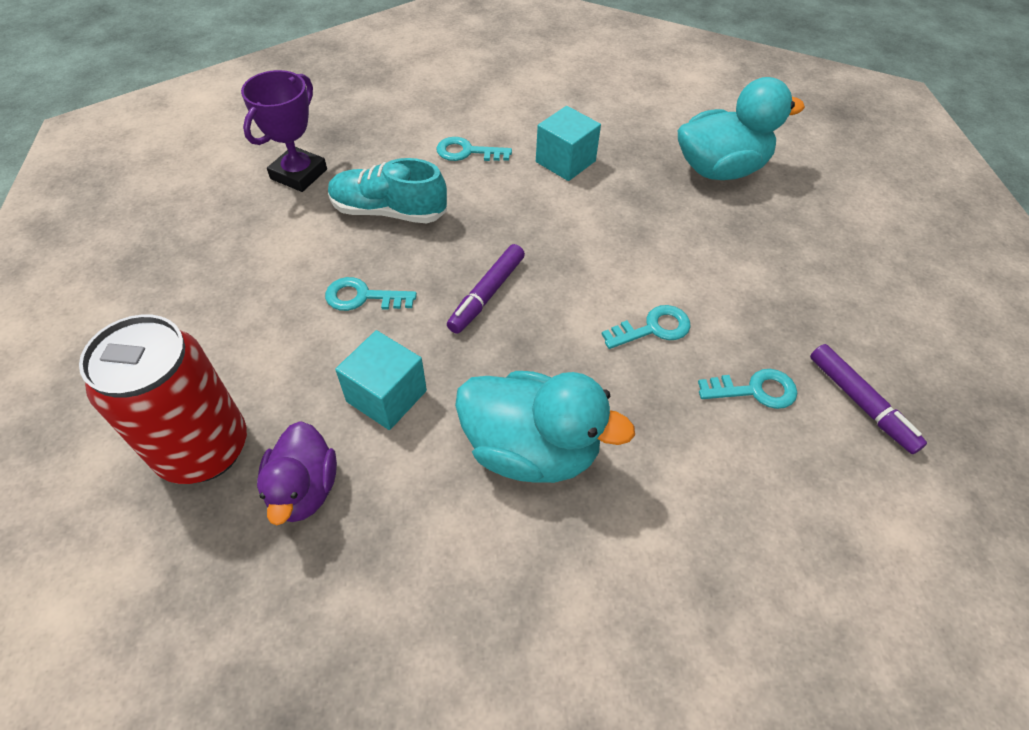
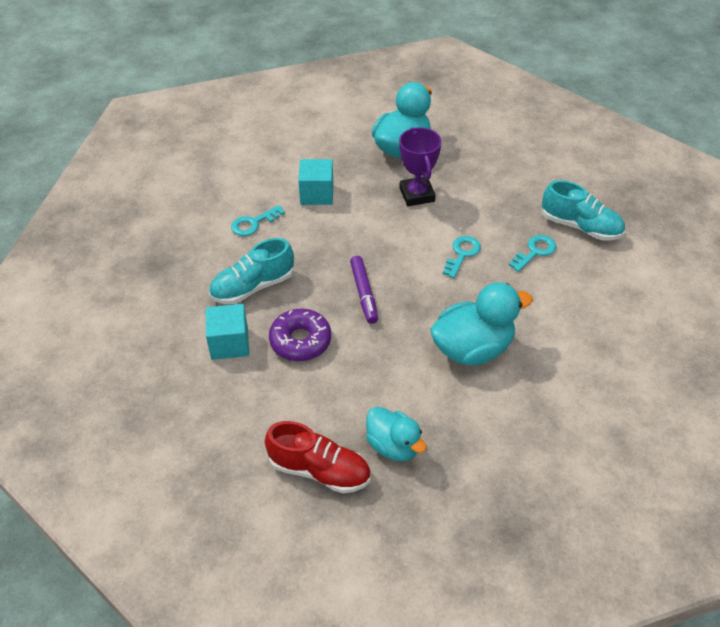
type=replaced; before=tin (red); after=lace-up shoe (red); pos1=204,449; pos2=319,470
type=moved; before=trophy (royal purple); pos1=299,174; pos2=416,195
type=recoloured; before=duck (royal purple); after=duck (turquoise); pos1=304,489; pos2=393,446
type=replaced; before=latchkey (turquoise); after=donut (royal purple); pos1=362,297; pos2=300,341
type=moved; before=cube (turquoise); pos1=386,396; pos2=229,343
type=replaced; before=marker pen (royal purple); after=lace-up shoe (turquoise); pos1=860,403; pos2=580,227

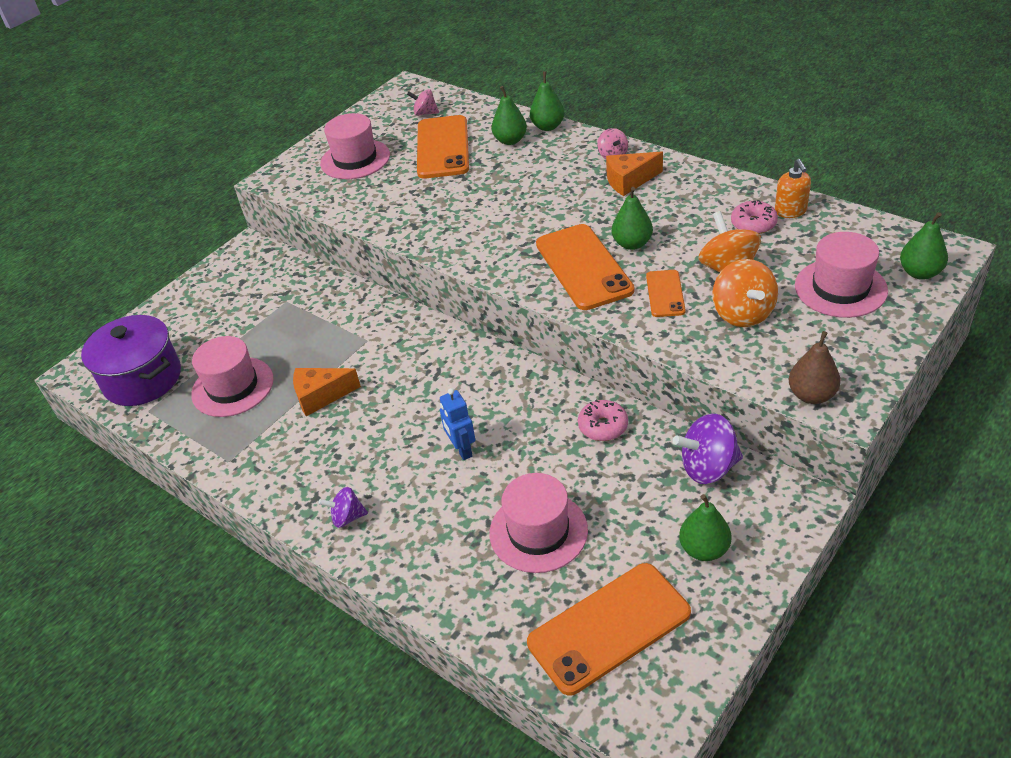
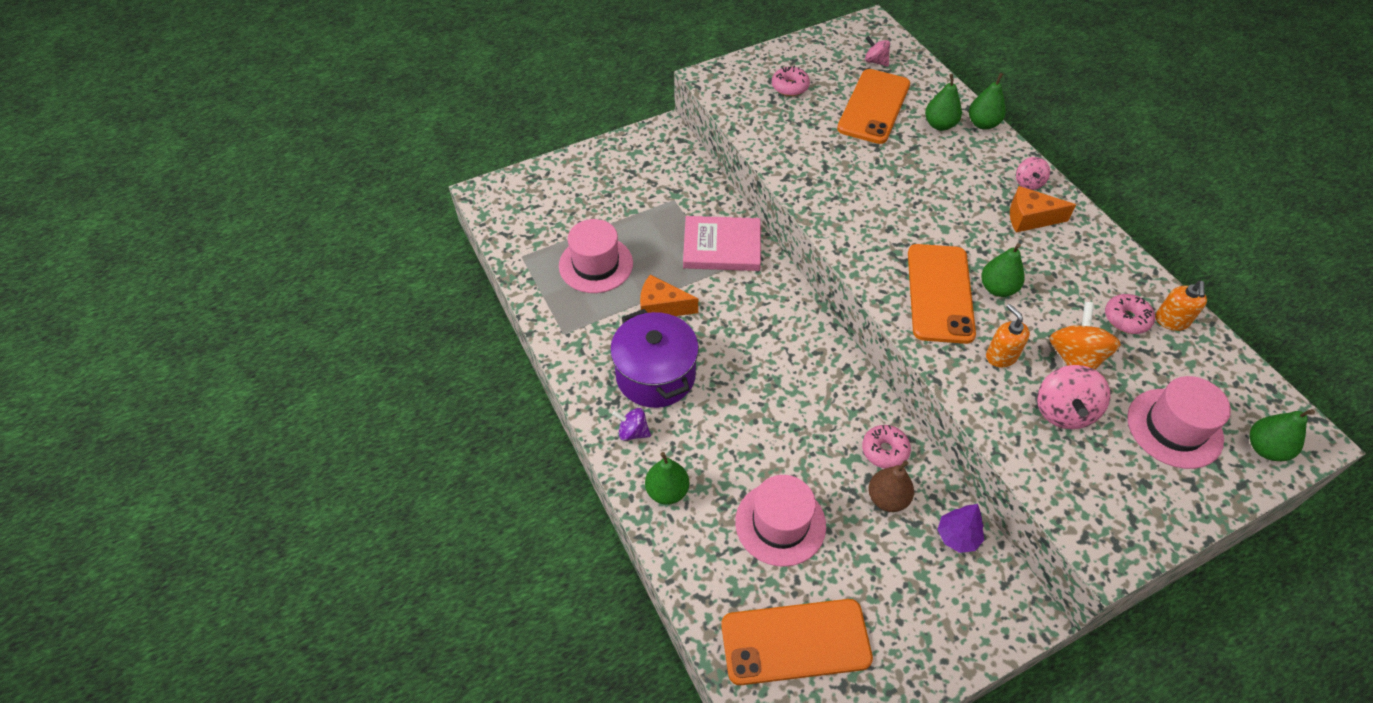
type=moved; before=stockpot (royal purple); pos1=142,379; pos2=655,375
type=replaced; before=top hat (pink); after=donut (pink); pos1=355,159; pos2=790,87
type=removed; before=robot figure (royal blue); pos1=462,449
type=replaced; before=phone (orange); after=soap pump (orange); pos1=665,294; pos2=1001,356
type=replaced; before=spinning top (royal purple); after=tree (royal purple); pos1=708,467; pos2=957,536
type=moved; before=pear (emerald); pos1=704,549; pos2=667,491
type=recoloured; before=spinning top (orange); after=spinning top (pink); pos1=742,314; pos2=1063,411
type=moved; before=pear (russet); pos1=811,395; pos2=887,498
type=added; after=book (pink); pos2=722,247

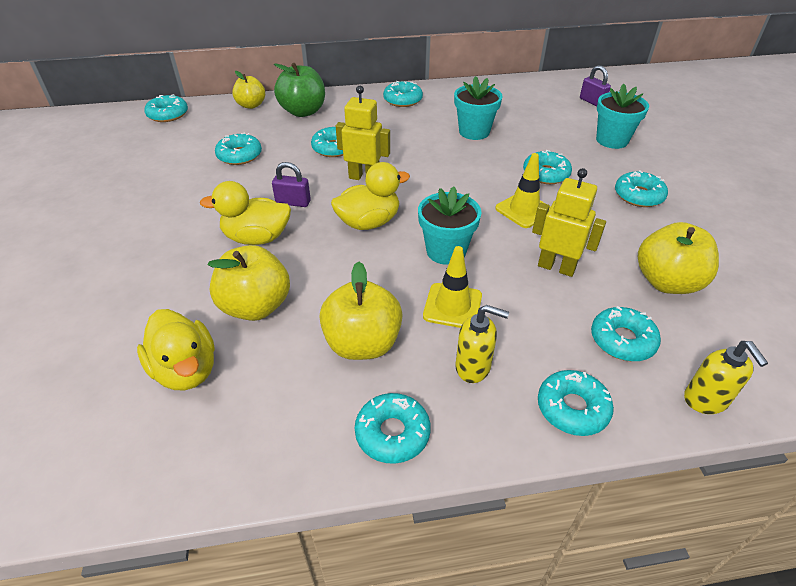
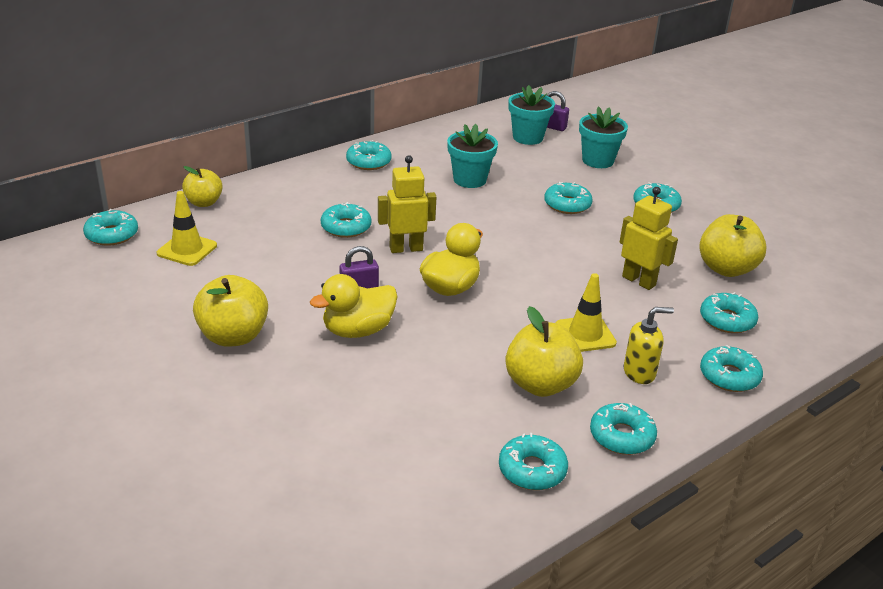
type=removed; before=duck (golden); pos1=186,370
type=moved; before=apple fruit (golden); pos1=256,306; pos2=233,336
type=moved; before=donut (turquoise); pos1=239,155; pos2=532,470
type=removed; before=apple fruit (emerald); pos1=303,111
type=moved; before=potted plant (turquoise); pos1=446,251; pos2=528,137
type=moved; before=traffic cone (golden); pos1=524,210; pos2=187,249
type=turned; before=robot figure (golden); pos1=556,267; pos2=639,281; turn=45
type=removed; before=soap pump (golden); pos1=705,400

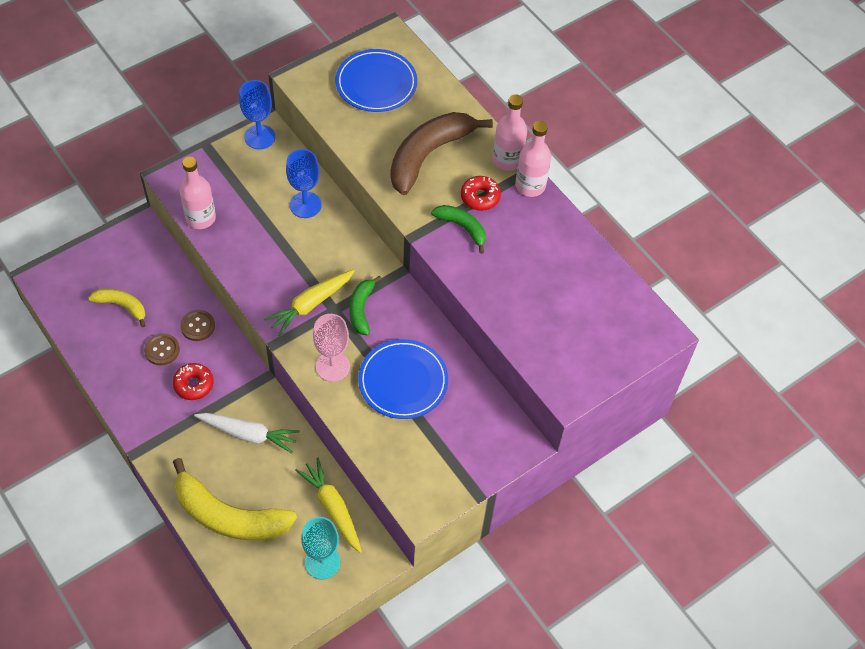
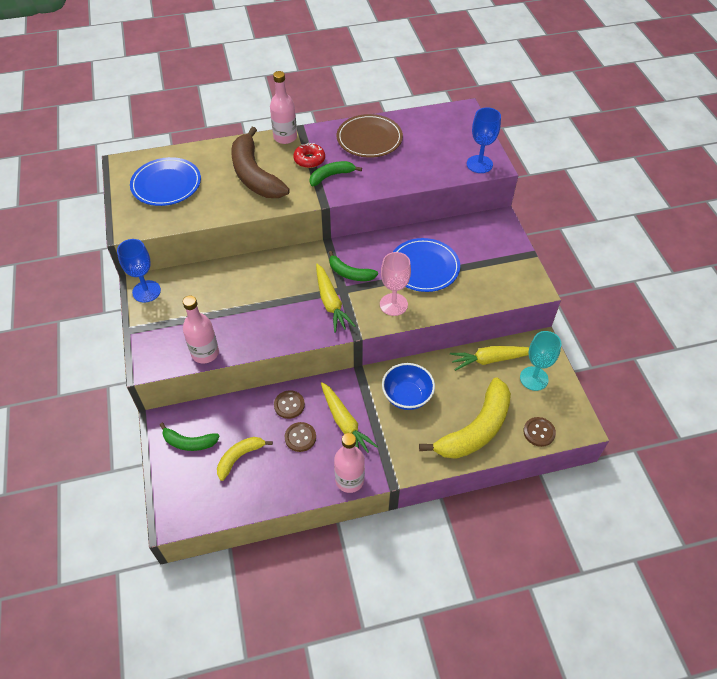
type=replaced; before=donut (red); after=toy carrot (golden); pos1=193,384; pos2=344,422
type=replaced; before=toy carrot (snow-white); after=deep dish (royal blue); pos1=248,434; pos2=407,396
type=moved; before=wine glass (royal blue); pos1=305,205; pos2=479,164
type=moved; before=bottle (pink); pos1=530,186; pos2=349,480
type=added; after=toy banana (emerald); pos2=189,442
type=added; after=plate (russet); pos2=369,139
type=added; after=shirt button (russet); pos2=539,432

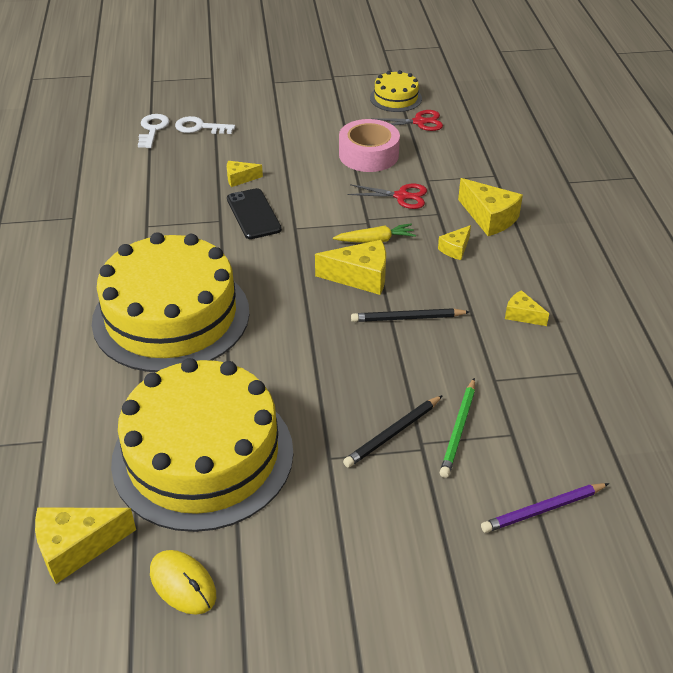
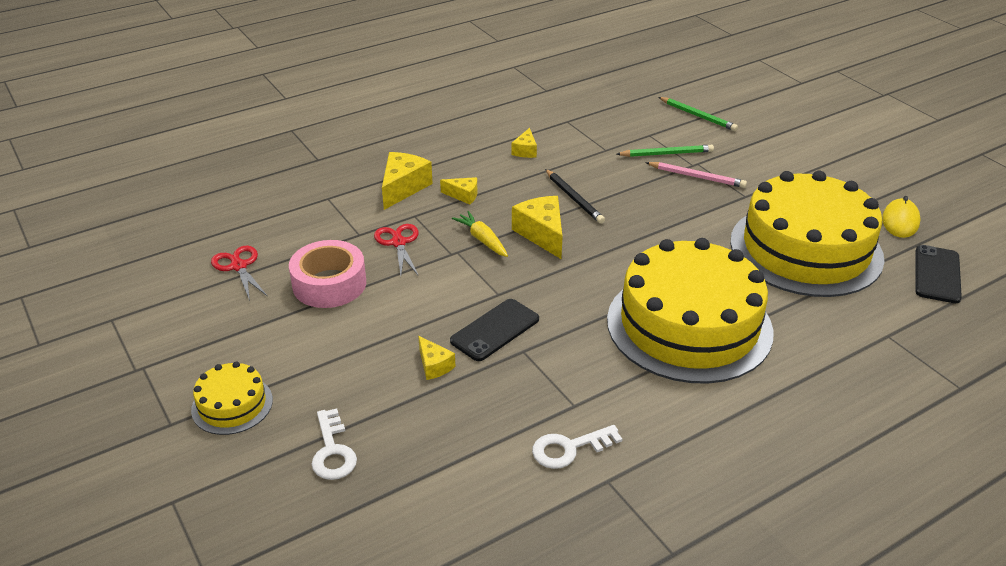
type=replaced; before=cheese wedge (golden); after=phone (black); pos1=77,548; pos2=937,274
type=moved; before=latchkey (snow-white); pos1=153,129; pos2=569,448
type=recoloured; before=wooden pencil (black); after=wooden pencil (pink); pos1=393,433; pos2=696,177
type=moved; before=layer cake (golden); pos1=395,98; pos2=232,405
type=recoloured; before=wooden pencil (royal purple); after=wooden pencil (emerald); pos1=543,509; pos2=697,116

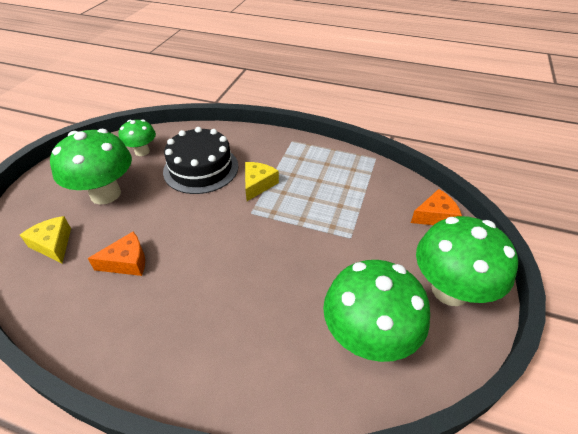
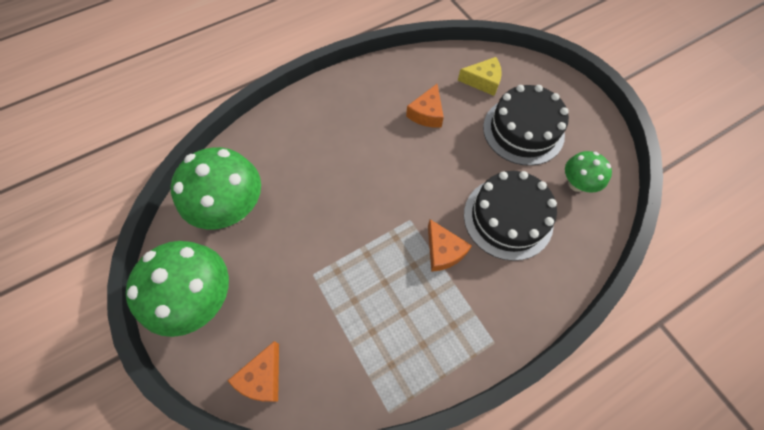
type=replaced; before=fungus (emerald); after=layer cake (black); pos1=105,194; pos2=523,130
type=recoloured; before=cheese wedge (golden); after=cheese wedge (orange); pos1=258,184; pos2=443,251

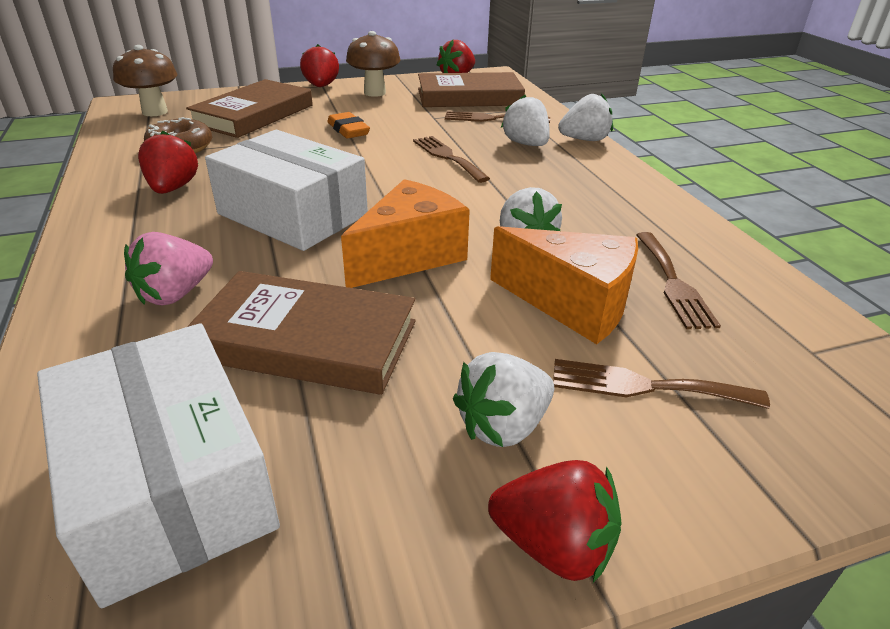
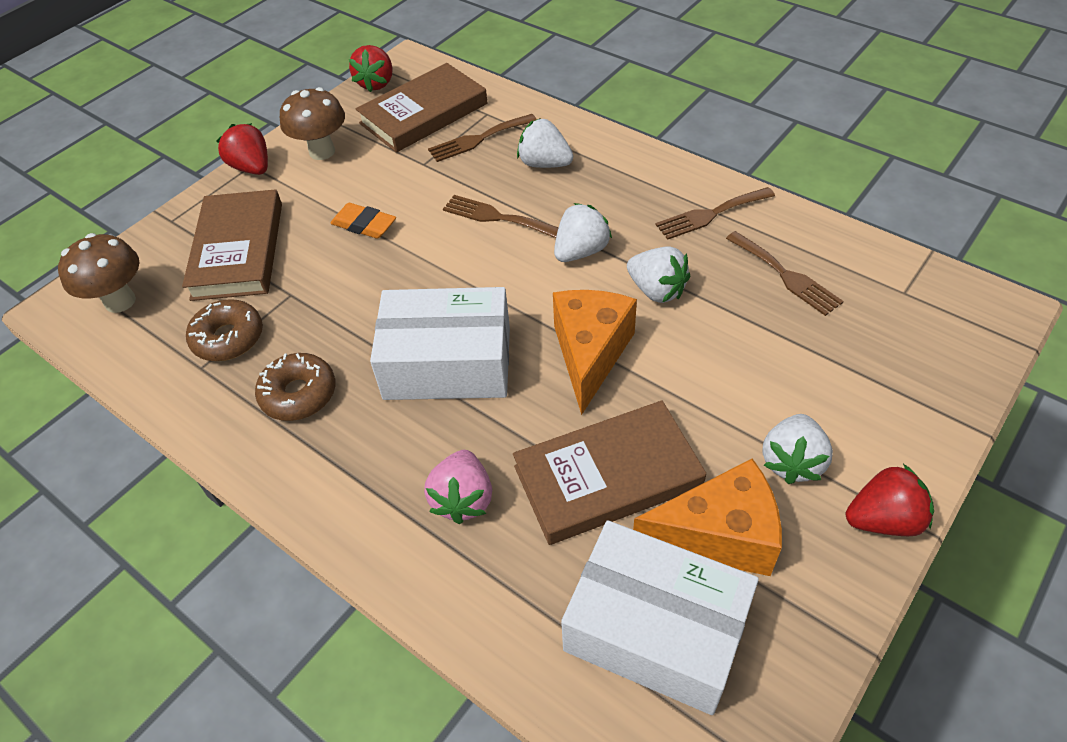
type=replaced; before=toy strawberry (red); after=donut (russet); pos1=173,188; pos2=299,394
type=moved; before=cheese wedge (orange); pos1=572,304; pos2=718,536
type=moved; before=fork (russet); pos1=645,386; pos2=710,214
type=moved; before=toy strawberry (snow-white); pos1=584,140; pos2=581,251

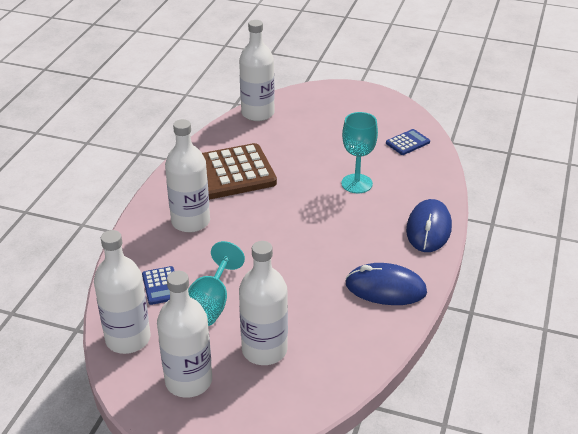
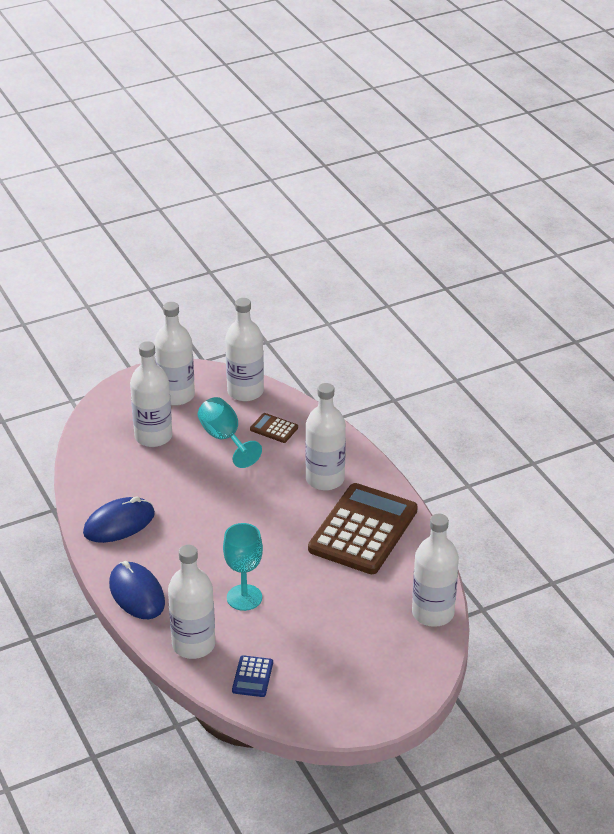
type=recoloured; before=calculator (royal blue); after=calculator (russet); pos1=161,286; pos2=274,428
type=added; after=bottle (snow-white); pos2=193,645

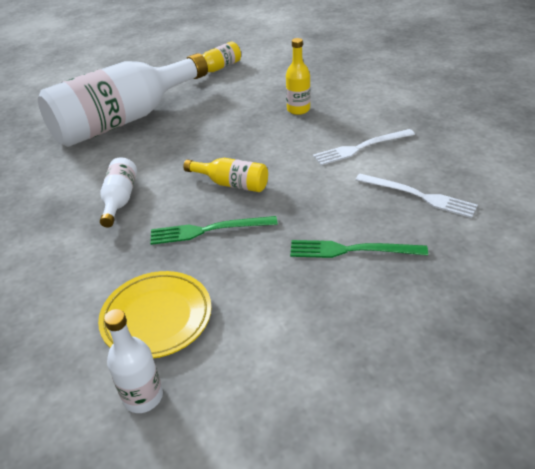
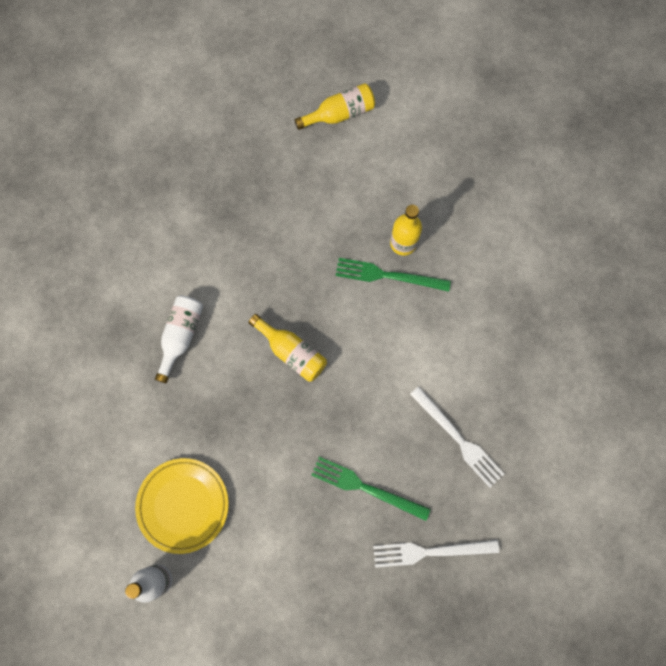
type=removed; before=bottle (snow-white); pos1=125,120
type=moved; before=fork (emerald); pos1=208,230; pos2=388,275
type=moved; before=fork (snow-white); pos1=361,148; pos2=430,551

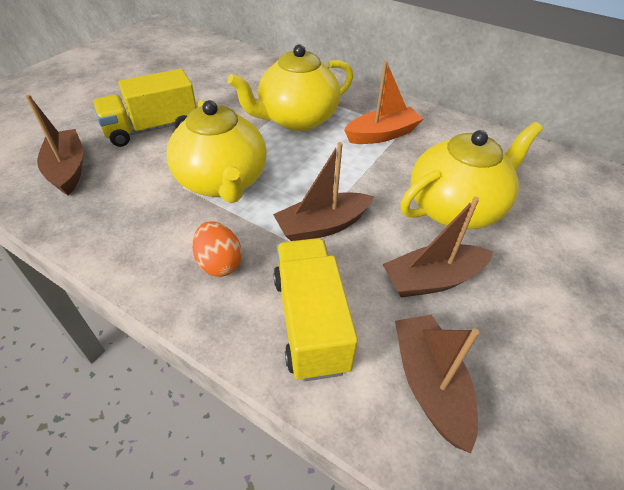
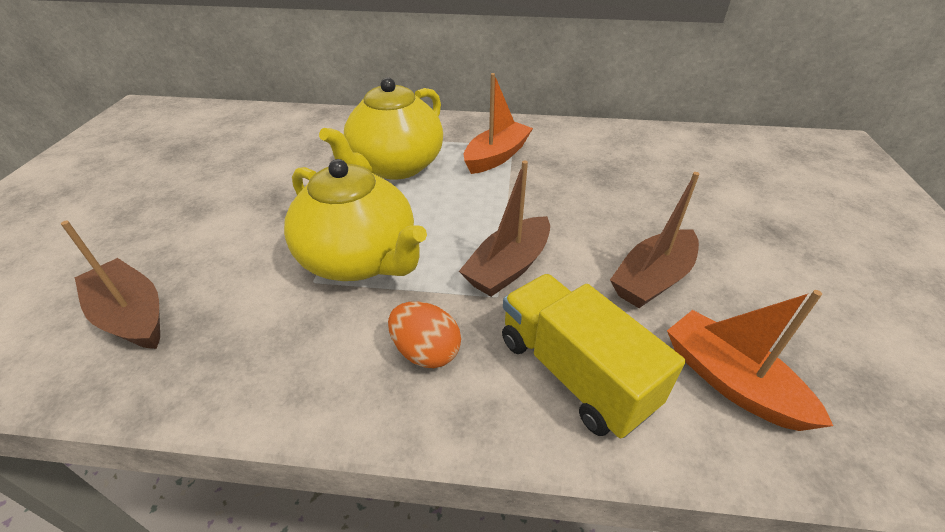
type=removed; before=lorry (golden); pos1=152,128
type=recoloured; before=toy boat (russet); after=toy boat (orange); pos1=429,384; pos2=730,381
type=removed; before=tea pot (golden); pos1=455,208

